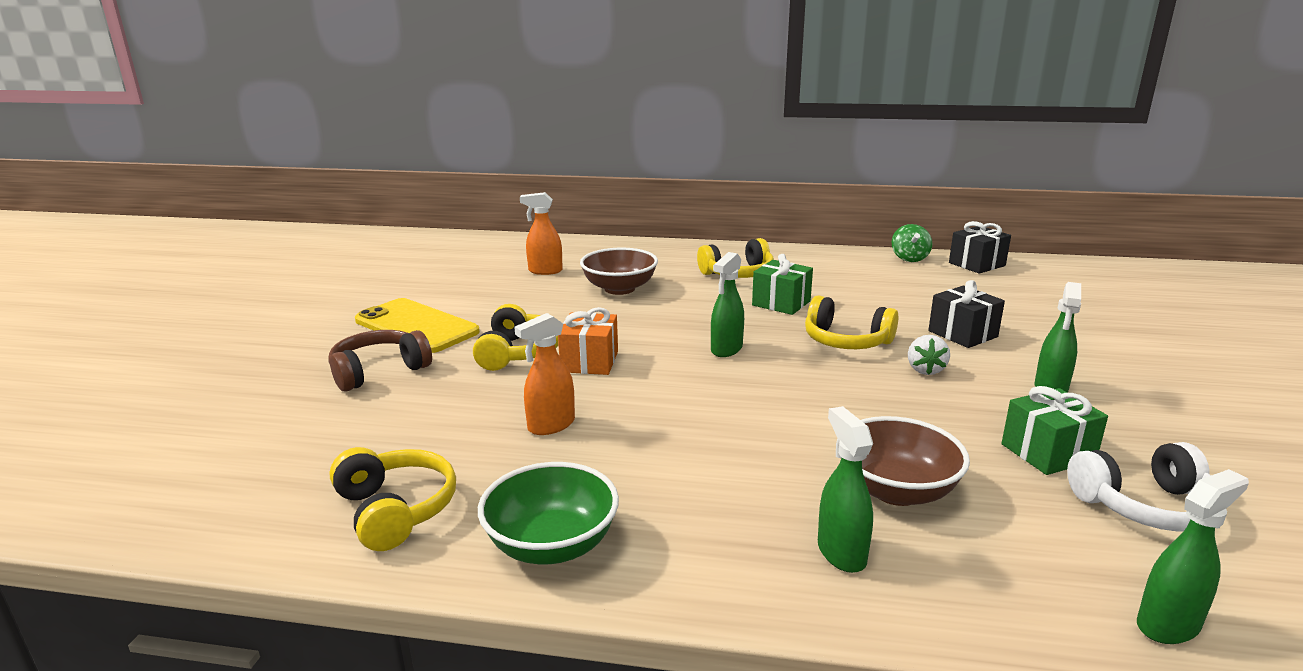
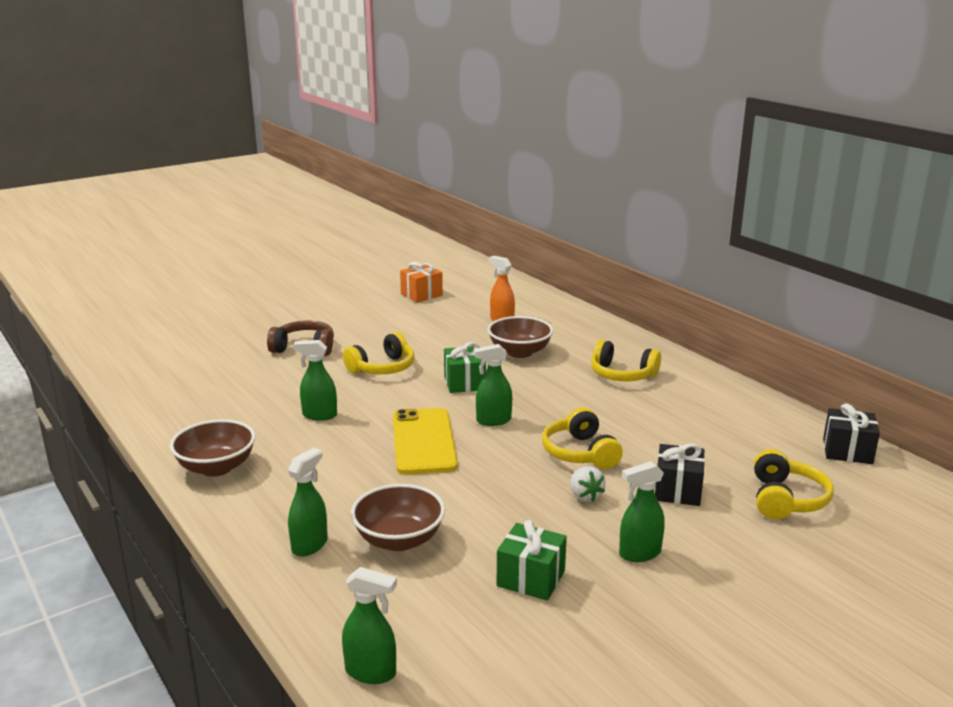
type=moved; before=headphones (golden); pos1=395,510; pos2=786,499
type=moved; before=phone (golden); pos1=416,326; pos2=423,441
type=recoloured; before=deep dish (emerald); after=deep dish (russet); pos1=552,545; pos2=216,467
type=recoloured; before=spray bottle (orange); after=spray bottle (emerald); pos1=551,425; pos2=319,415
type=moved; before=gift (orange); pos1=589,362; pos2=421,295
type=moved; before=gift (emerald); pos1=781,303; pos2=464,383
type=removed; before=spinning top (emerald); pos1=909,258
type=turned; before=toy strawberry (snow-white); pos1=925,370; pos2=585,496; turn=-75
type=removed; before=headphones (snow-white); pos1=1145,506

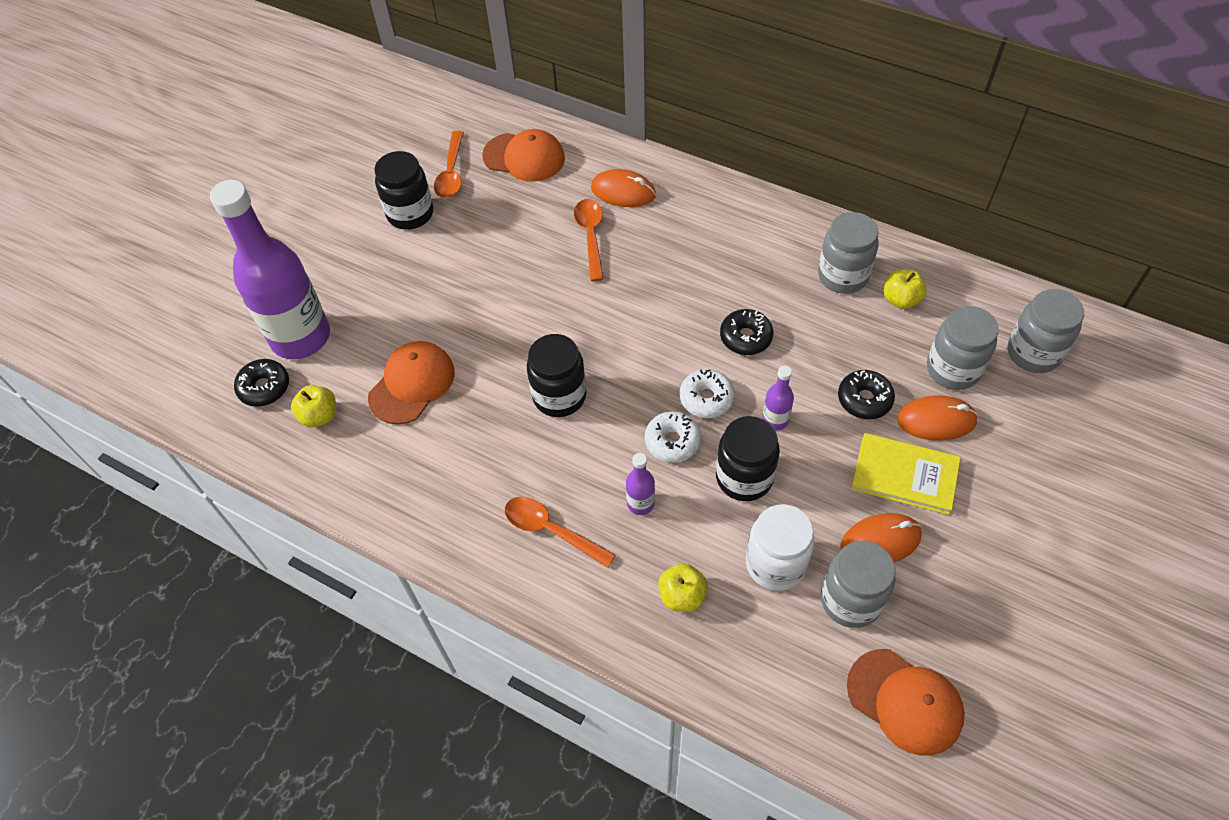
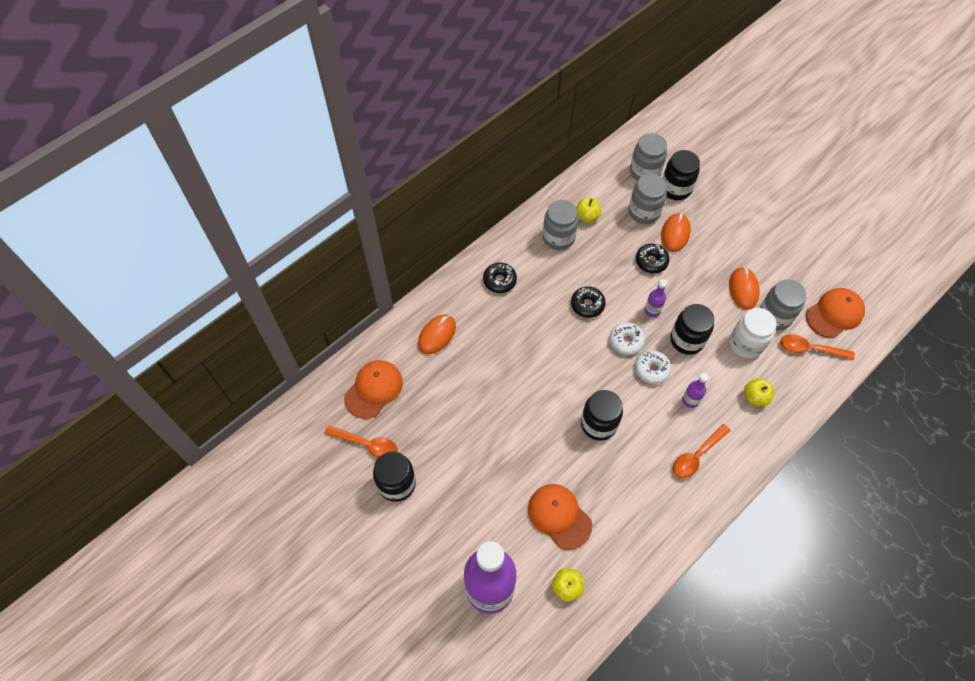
type=moved; before=donut (black); pos1=264,387; pos2=499,280
type=moved; before=teaspoon (orange); pos1=591,237; pos2=810,349
type=removed; before=book (golden); pos1=904,475
type=added; after=jar (black); pos2=676,189

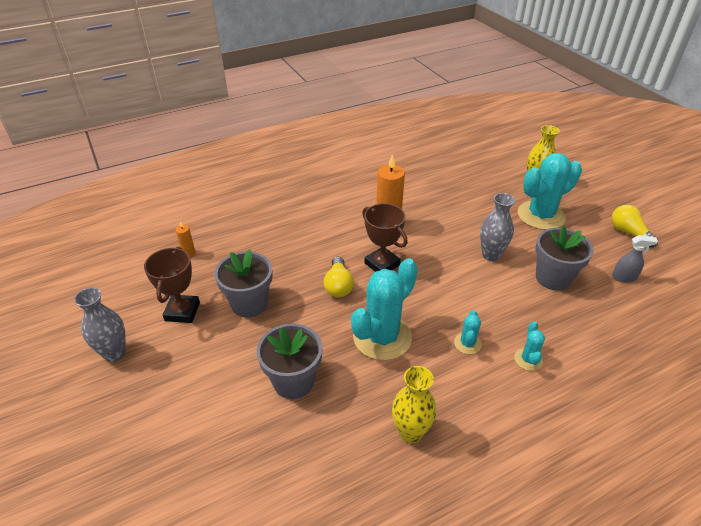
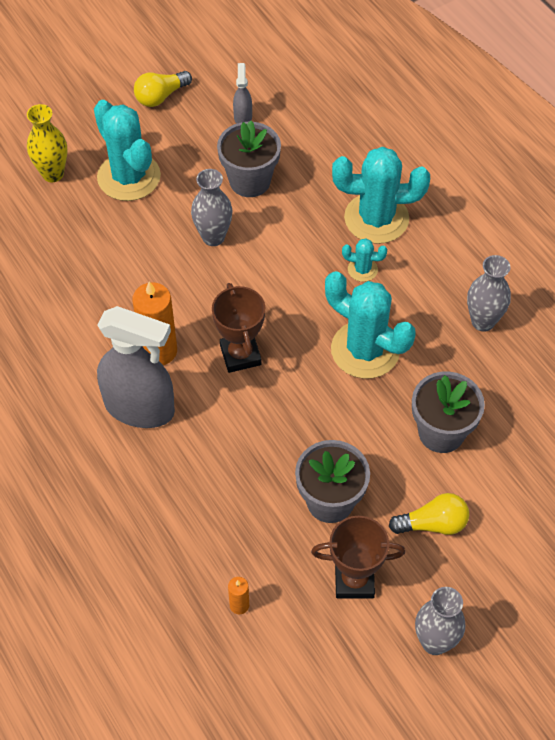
type=moved; before=light bulb (golden); pos1=338,285; pos2=433,524
type=turned; before=trophy (russet); pos1=382,264; pos2=240,355; turn=-60
type=recoloured; before=tall vase (golden); after=tall vase (grey); pos1=410,432; pos2=483,321
type=resized; before=saguaro cactus (turquoise); pos1=528,359; pos2=376,218; scale=2.19
type=added; after=spray bottle (grey); pos2=140,408

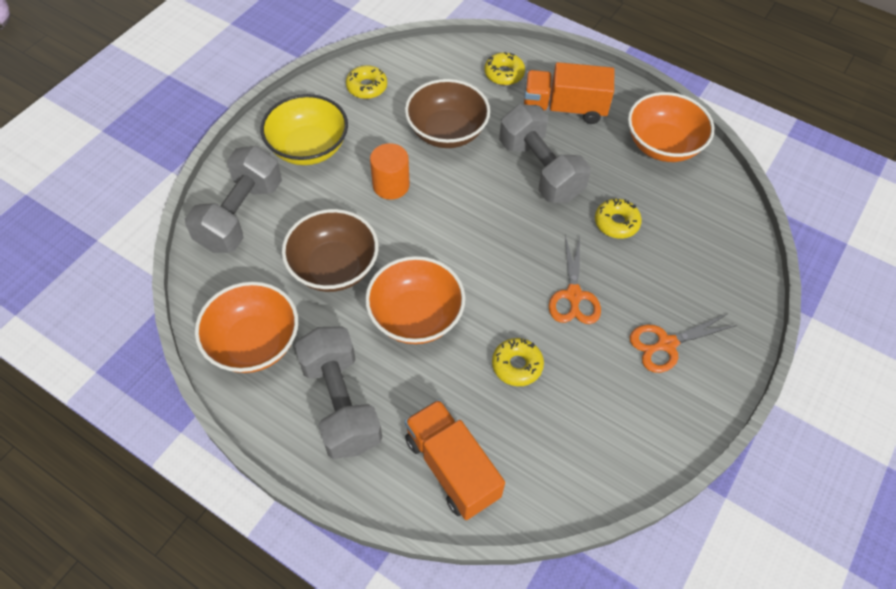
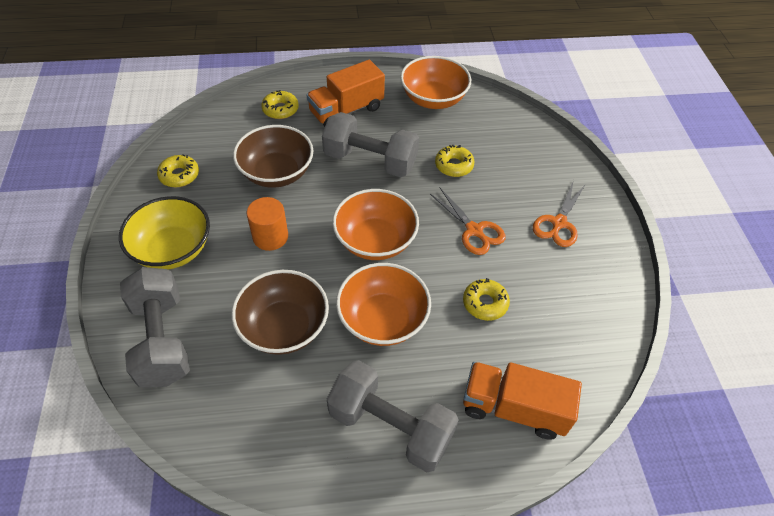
type=moved; before=deep dish (orange); pos1=254,343; pos2=375,241

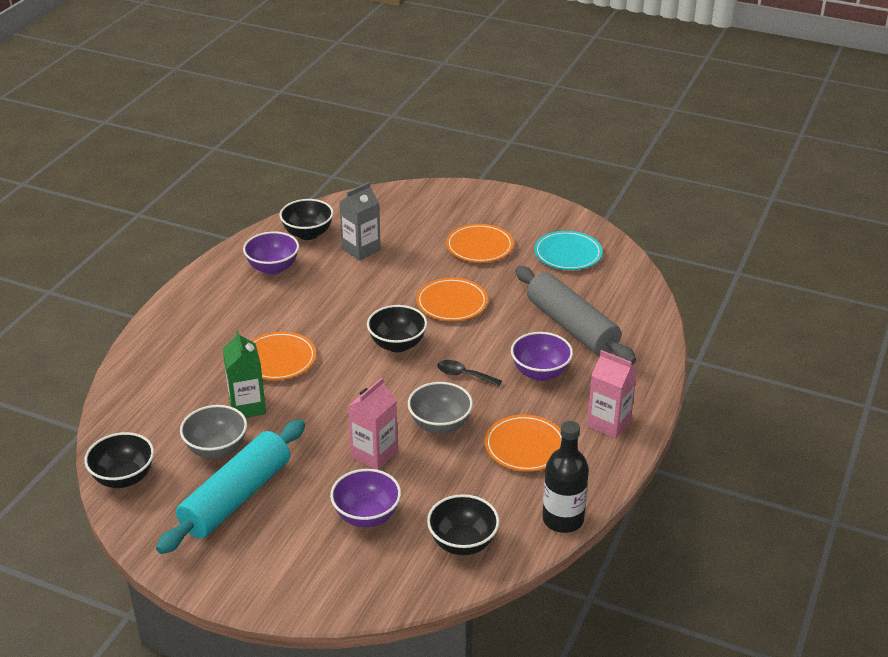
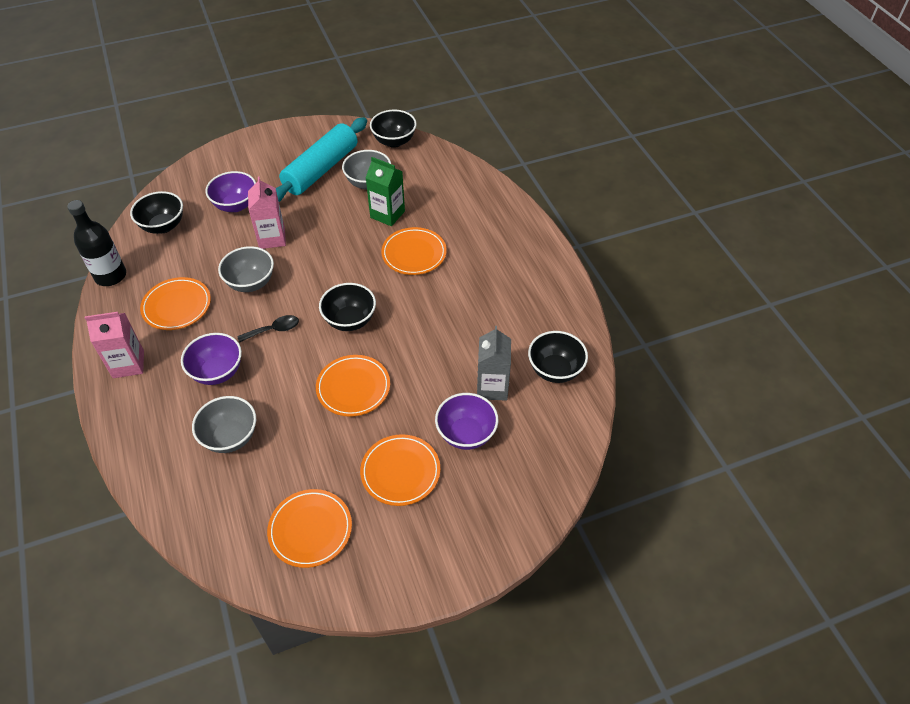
type=turned; before=pastry roller (turquoise); pos1=236,497; pos2=321,169; turn=45
type=moved; before=deep dish (royal purple); pos1=273,268; pos2=466,434
type=replaced; before=pastry roller (grey); after=deep dish (grey); pos1=571,326; pos2=230,437
type=recoloured; before=plate (turquoise); after=plate (orange); pos1=568,254; pos2=310,530

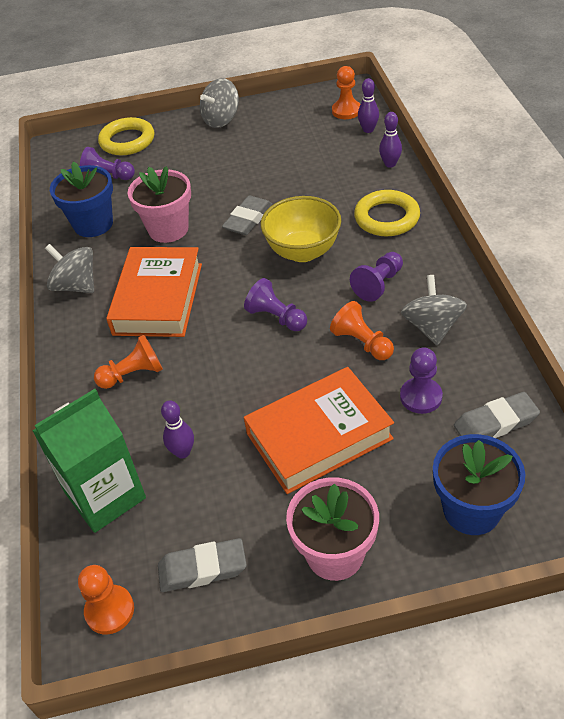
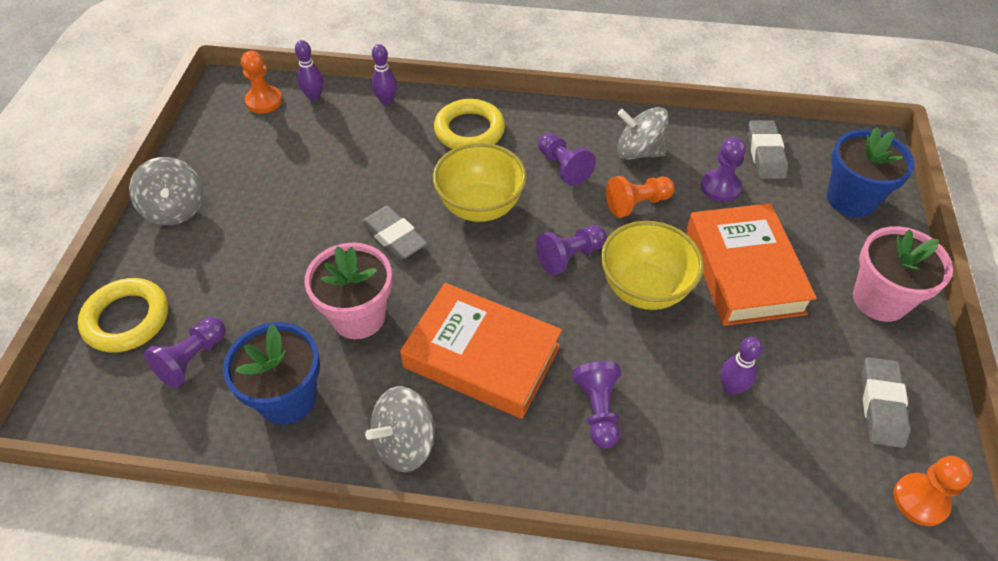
type=removed; before=milk carton (emerald); pos1=105,496
type=recoloured; before=game pawn (orange); after=game pawn (royal purple); pos1=133,374; pos2=598,410
type=added; after=deep dish (golden); pos2=644,289

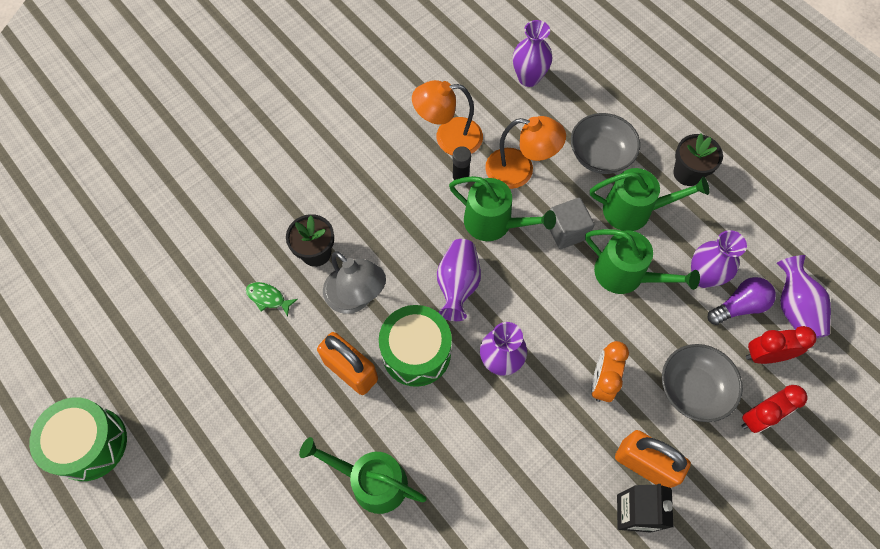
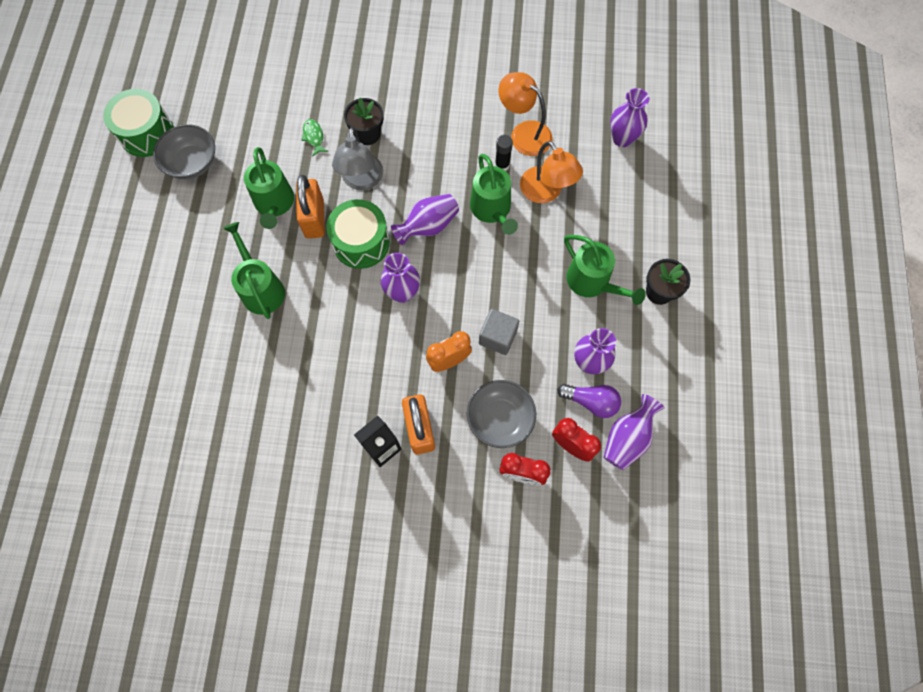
type=moved; before=cube (grey); pos1=567,231; pos2=498,337
type=moved; before=deep dish (grey); pos1=600,155; pos2=192,163
type=moved; before=watering pot (emerald); pos1=625,275; pos2=274,203

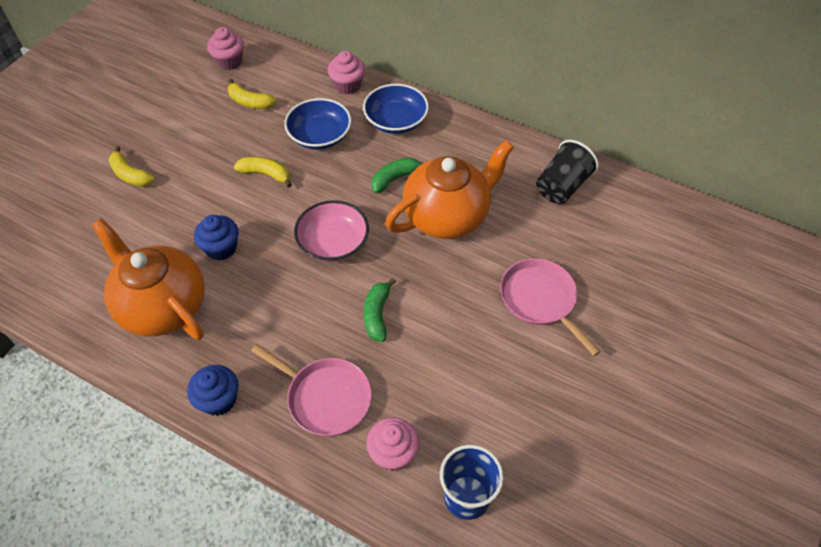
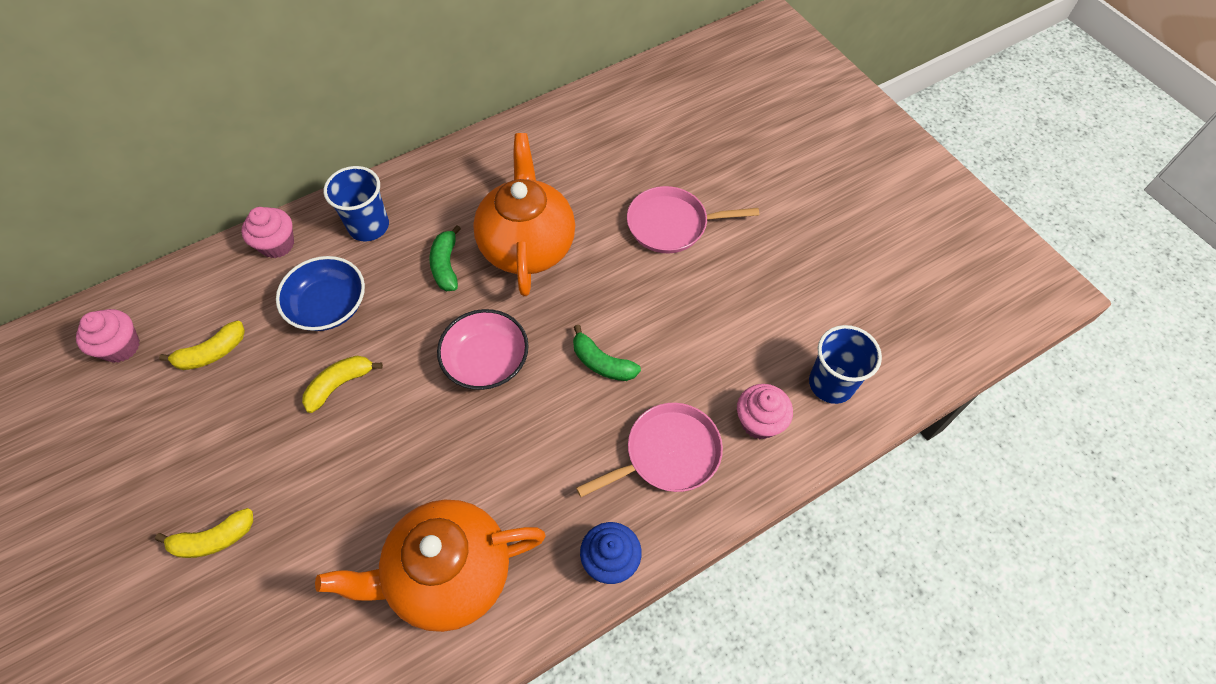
type=removed; before=cupcake (royal blue); pos1=221,248
type=replaced; before=deep dish (royal blue); after=beaker (royal blue); pos1=396,121; pos2=369,226
type=removed; before=beaker (black); pos1=562,186

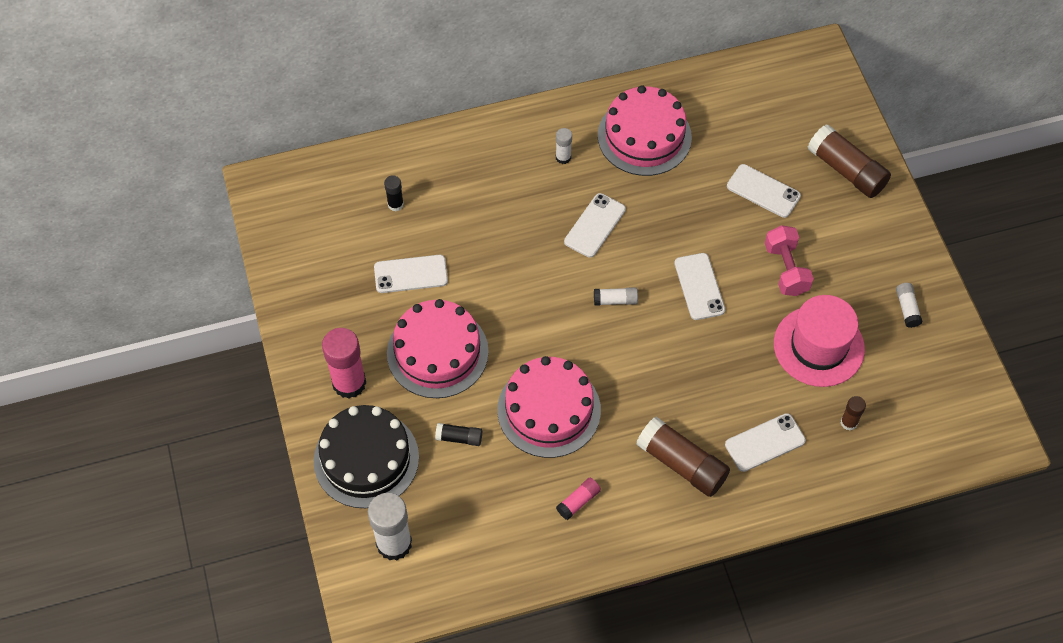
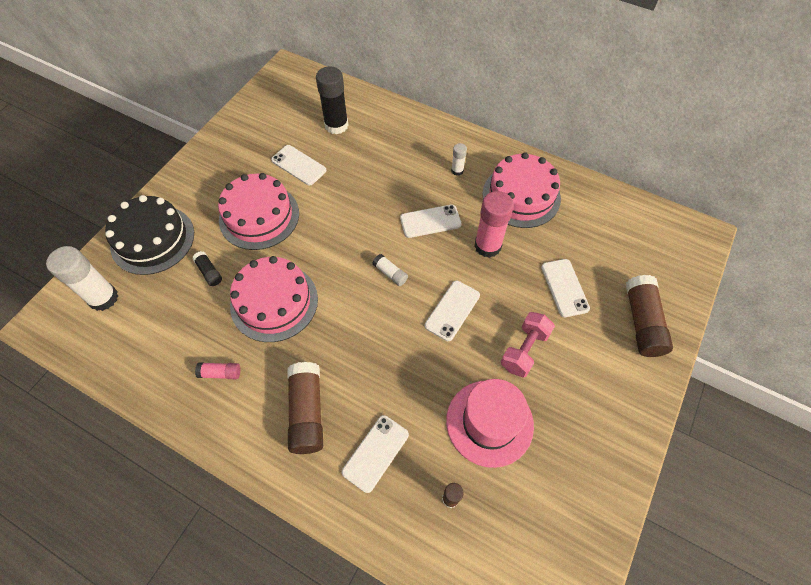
type=moved; before=stick of glue (pink); pos1=349,383; pos2=487,246
type=resized; before=stick of glue (black); pos1=395,204; pos2=336,125; scale=2.0
type=turned; before=phone (snow-white); pos1=765,443; pos2=375,453; turn=-75
type=removed; before=stick of glue (snow-white); pos1=907,308

